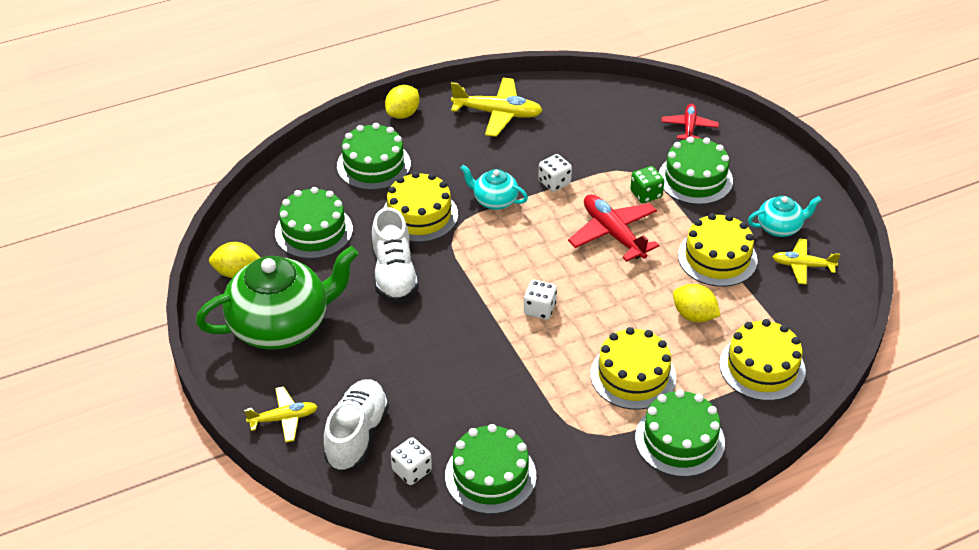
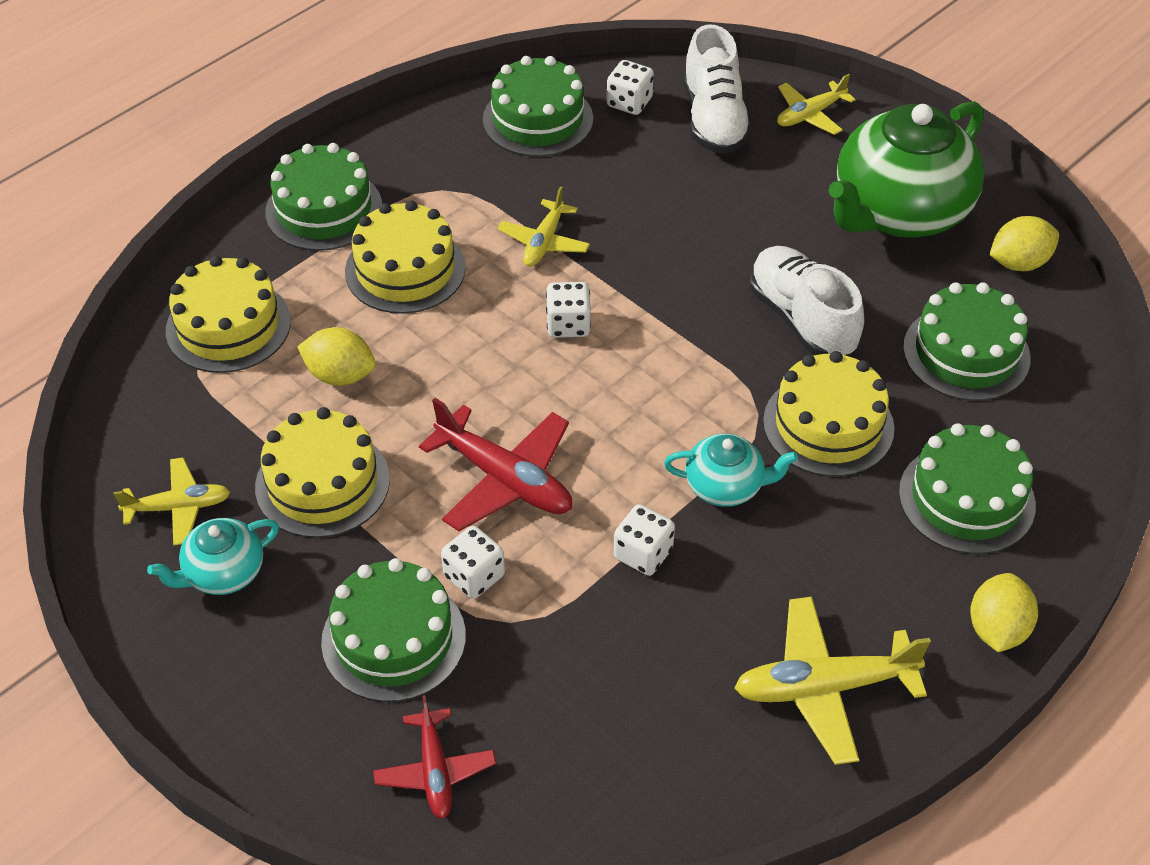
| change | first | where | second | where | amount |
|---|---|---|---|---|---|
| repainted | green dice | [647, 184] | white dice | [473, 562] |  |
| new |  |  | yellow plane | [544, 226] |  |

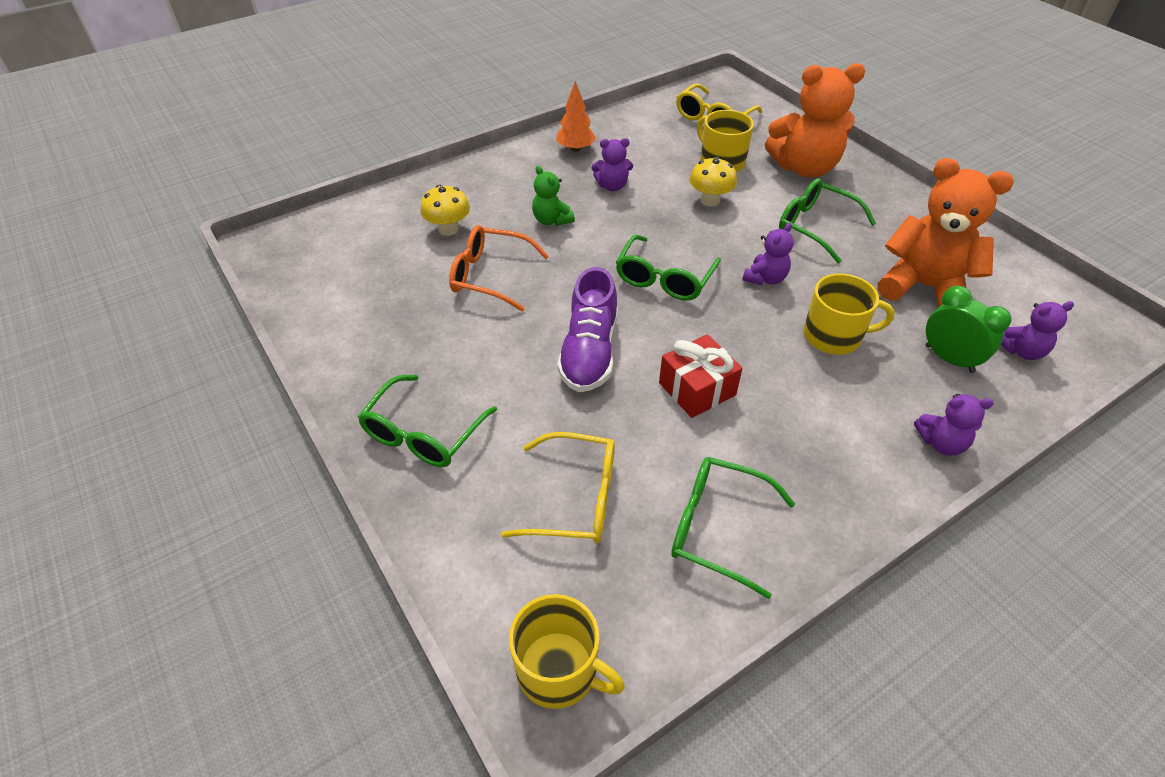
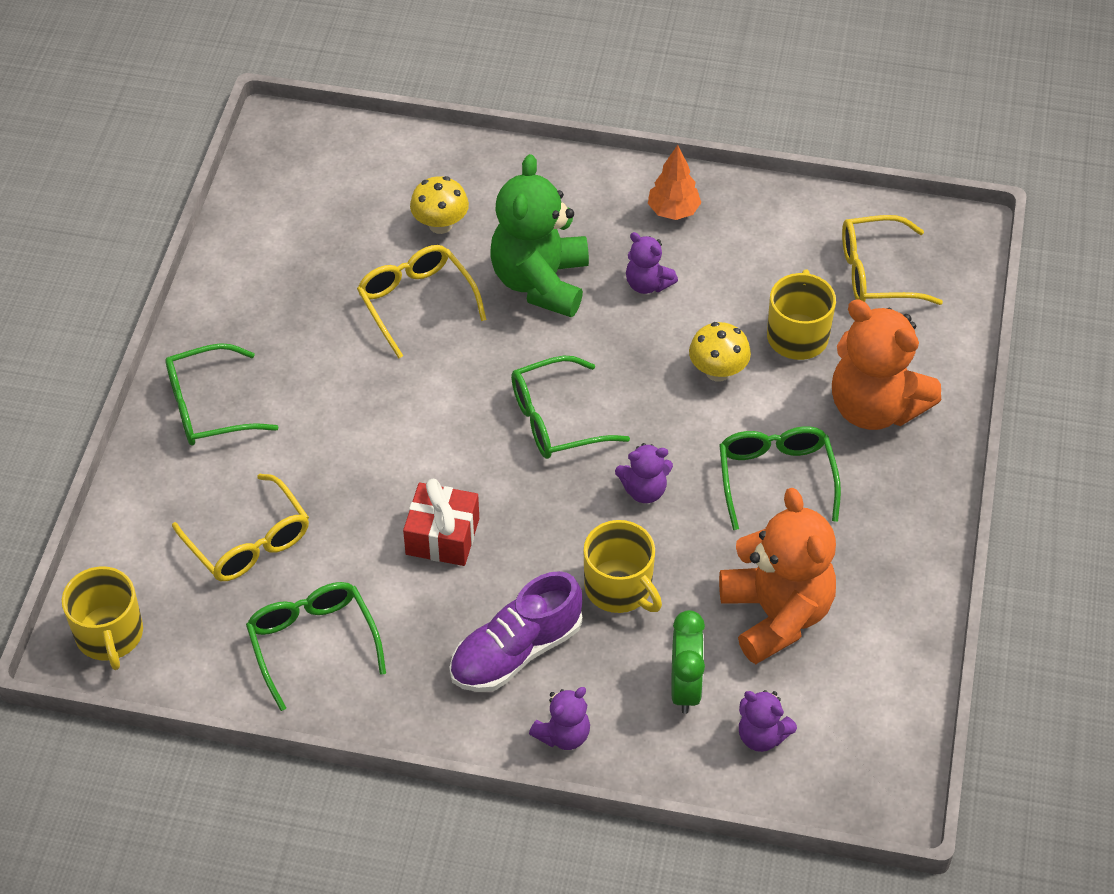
| change | first | where | second | where | amount |
|---|---|---|---|---|---|
| repainted | orange glasses | [499, 268] | yellow glasses | [422, 301] |  |
| scaled | green teddy bear | [553, 196] |  | [539, 235] | x2.05 |
| shifted | purple shoe | [587, 329] |  | [516, 631] |  |
| rotated | purple teddy bear | [954, 425] |  | [559, 718] | 90 degrees counterclockwise |

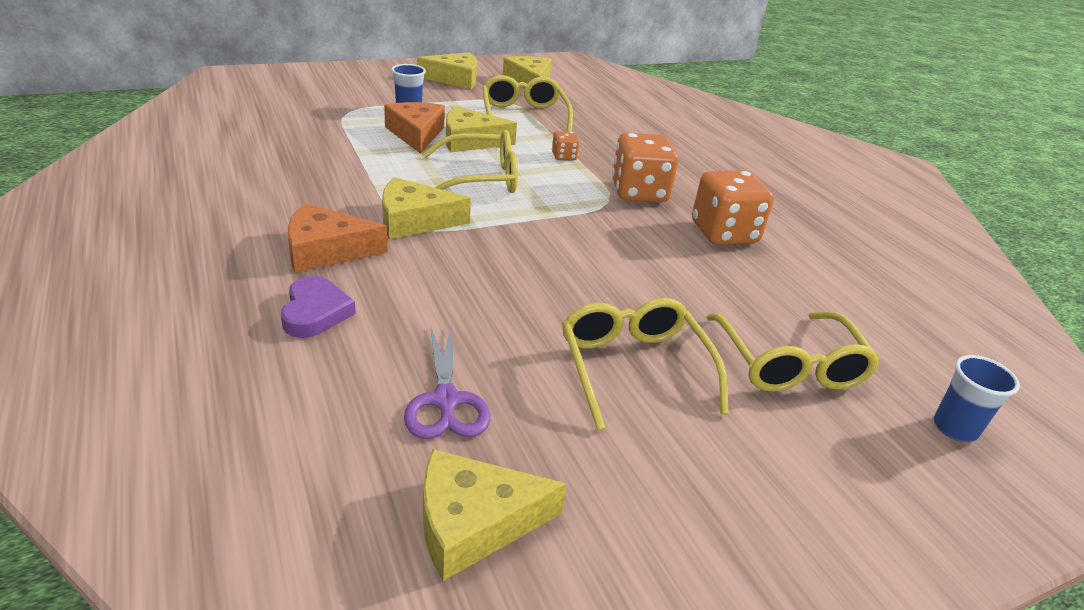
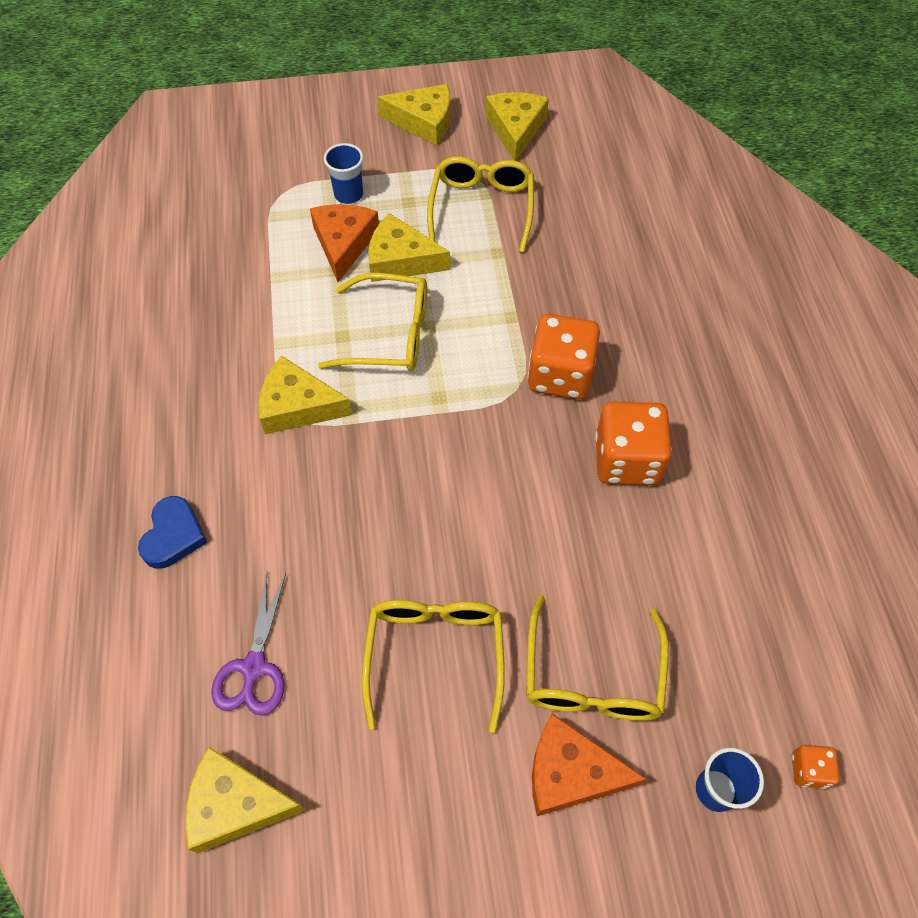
| change | first | where | second | where | amount |
|---|---|---|---|---|---|
| repainted | purple heart | [318, 307] | blue heart | [172, 532] |  |
| shifted | orange cheese | [338, 238] |  | [589, 764] |  |
| shifted | orange dice | [566, 145] |  | [816, 767] |  |

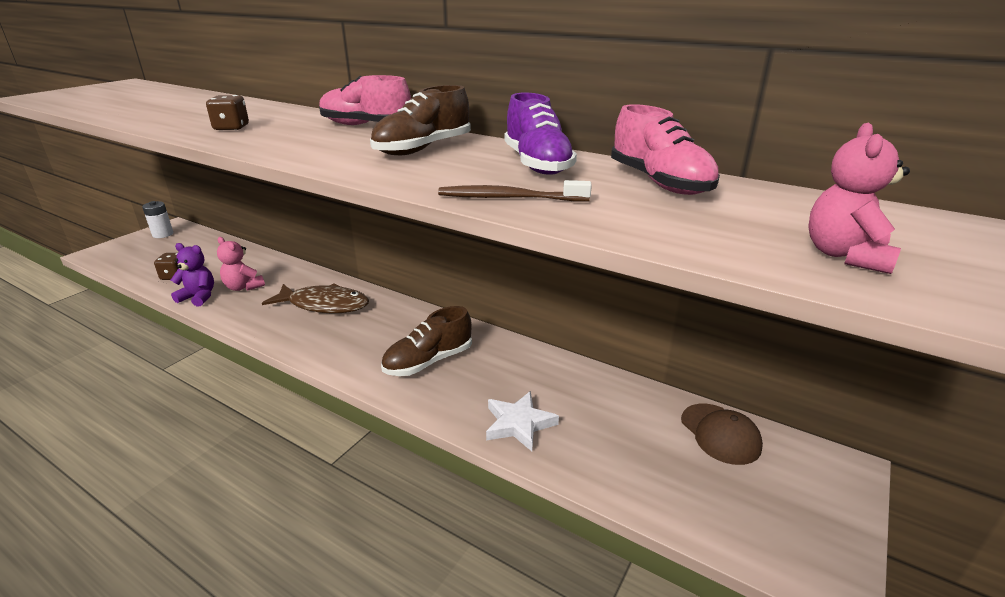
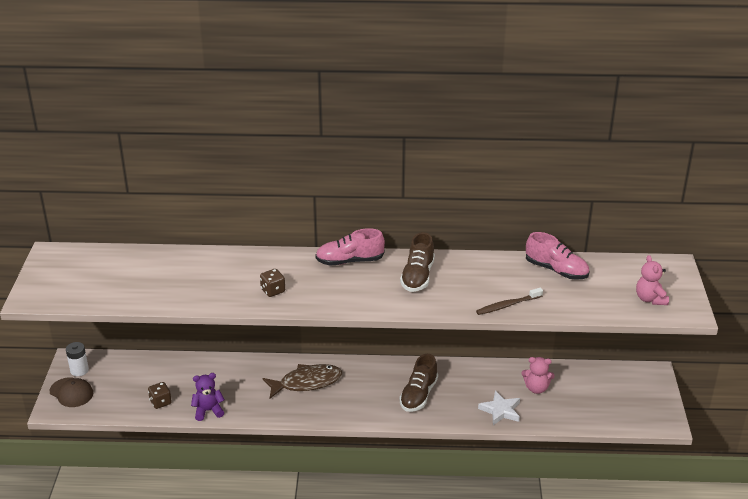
| change | first | where | second | where | amount |
|---|---|---|---|---|---|
| shifted | pink teddy bear | [241, 264] |  | [538, 375] |  |
| gone | purple shoe | [541, 134] |  |  |  |
| shifted | brown cap | [722, 434] |  | [71, 392] |  |

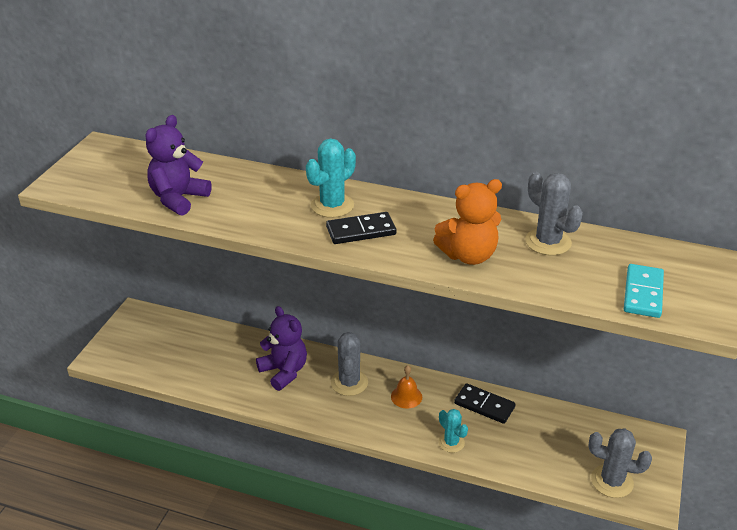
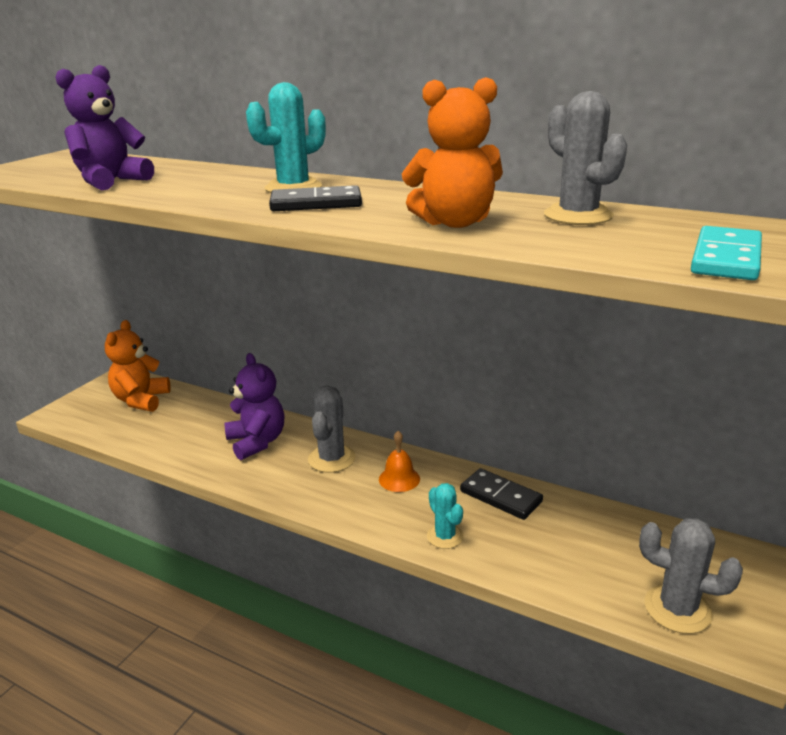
| change | first | where | second | where | amount |
|---|---|---|---|---|---|
| new |  |  | orange teddy bear | [138, 366] |  |

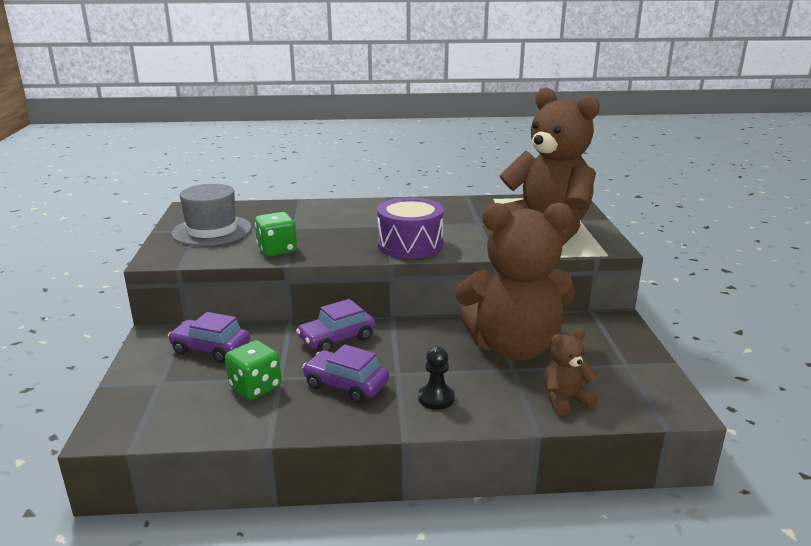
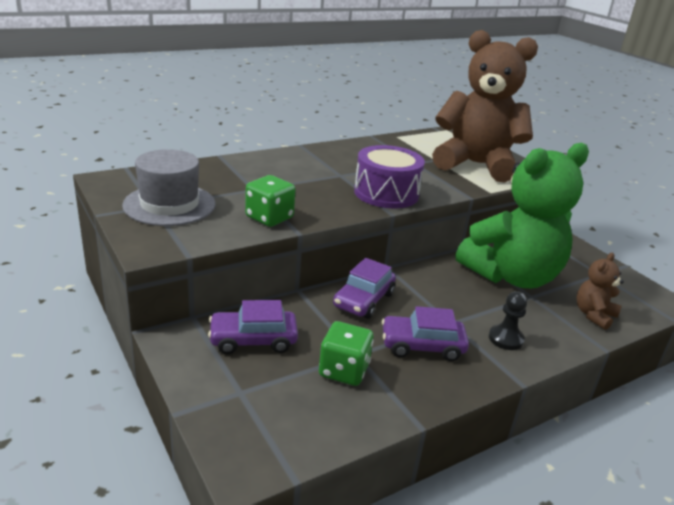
| change | first | where | second | where | amount |
|---|---|---|---|---|---|
| repainted | brown teddy bear | [515, 281] | green teddy bear | [522, 215] |  |

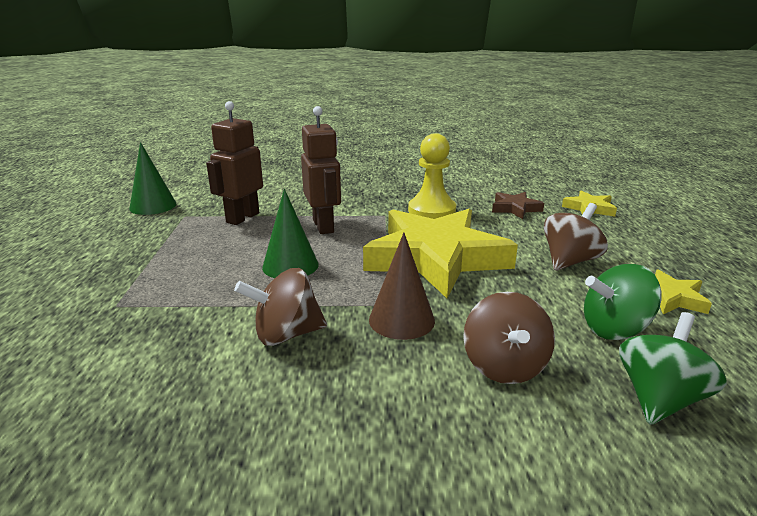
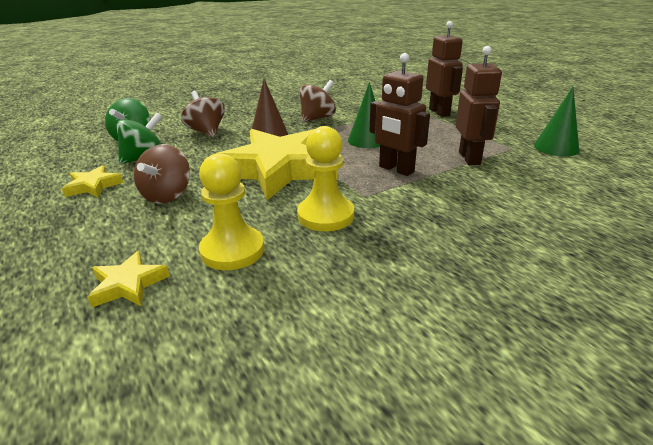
| change | first | where | second | where | amount |
|---|---|---|---|---|---|
| swapped | brown star | [518, 205] | yellow pawn | [232, 211] |  |
| new |  |  | brown robot | [444, 69] |  |

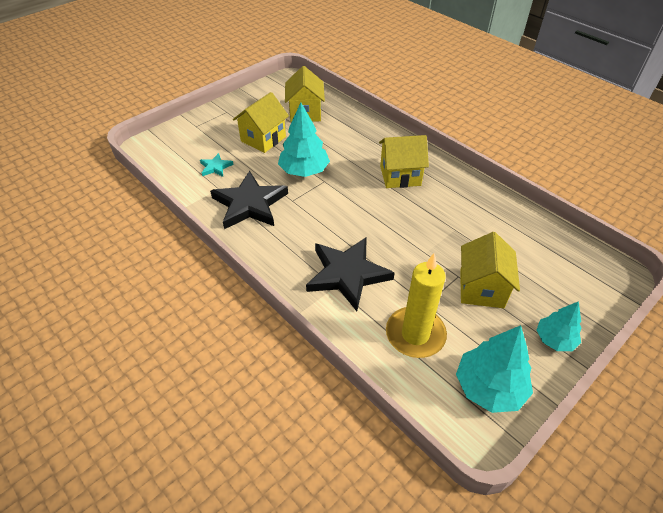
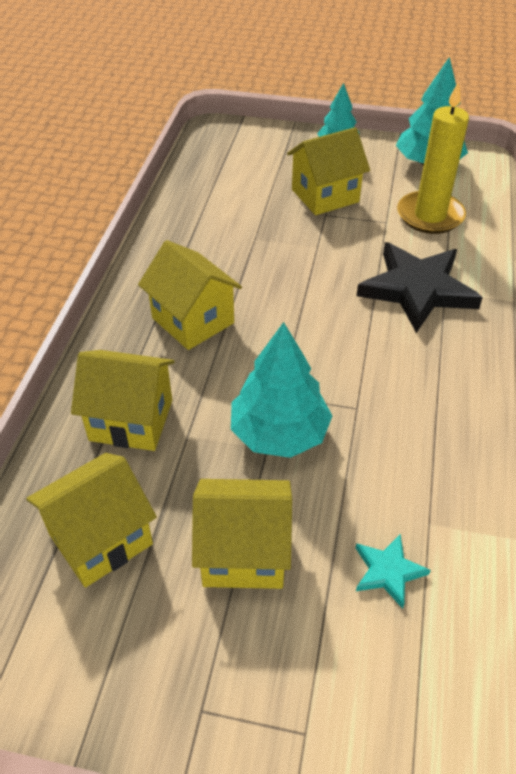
| change | first | where | second | where | amount |
|---|---|---|---|---|---|
| gone | black star | [249, 200] |  |  |  |
| new |  |  | yellow house | [123, 400] |  |

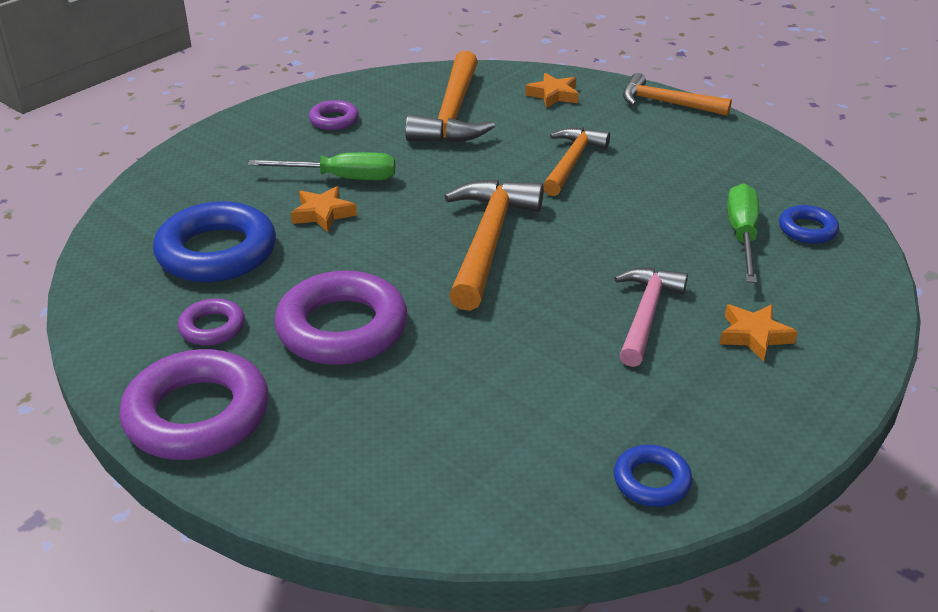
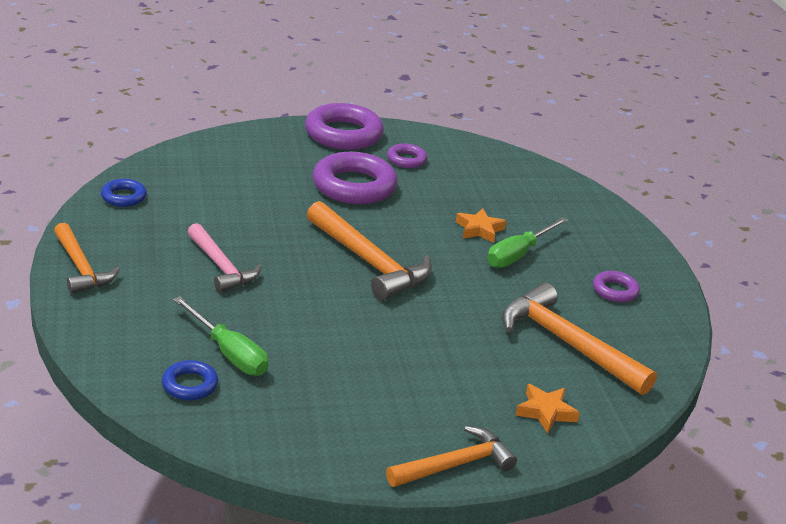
| change | first | where | second | where | amount |
|---|---|---|---|---|---|
| gone | blue ring | [214, 241] |  |  |  |
| shifted | orange hammer | [576, 162] |  | [87, 258] |  |
| gone | orange star | [758, 333] |  |  |  |

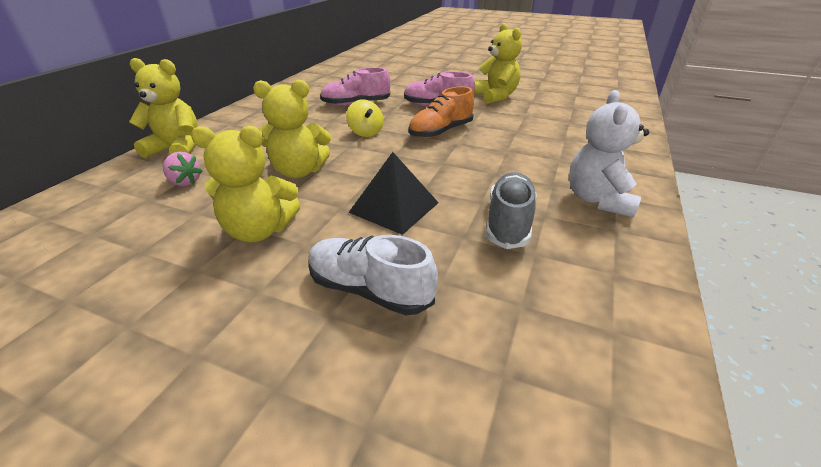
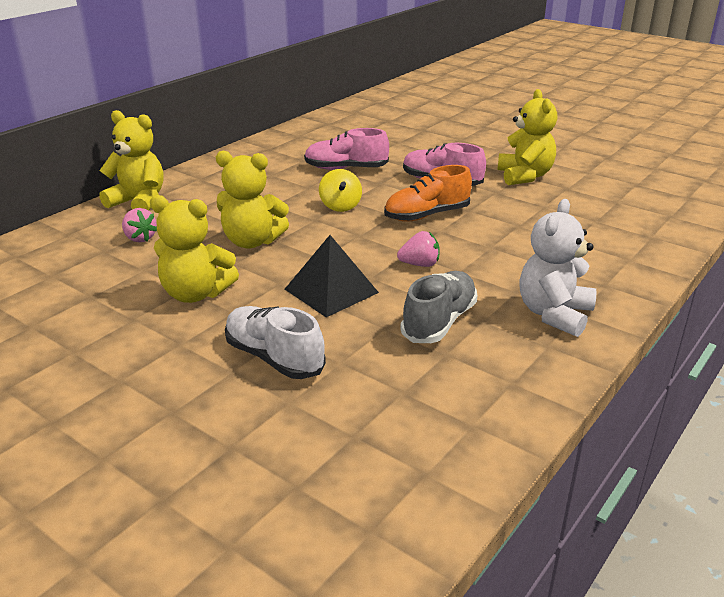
| change | first | where | second | where | amount |
|---|---|---|---|---|---|
| new |  |  | pink strawberry | [418, 249] |  |

